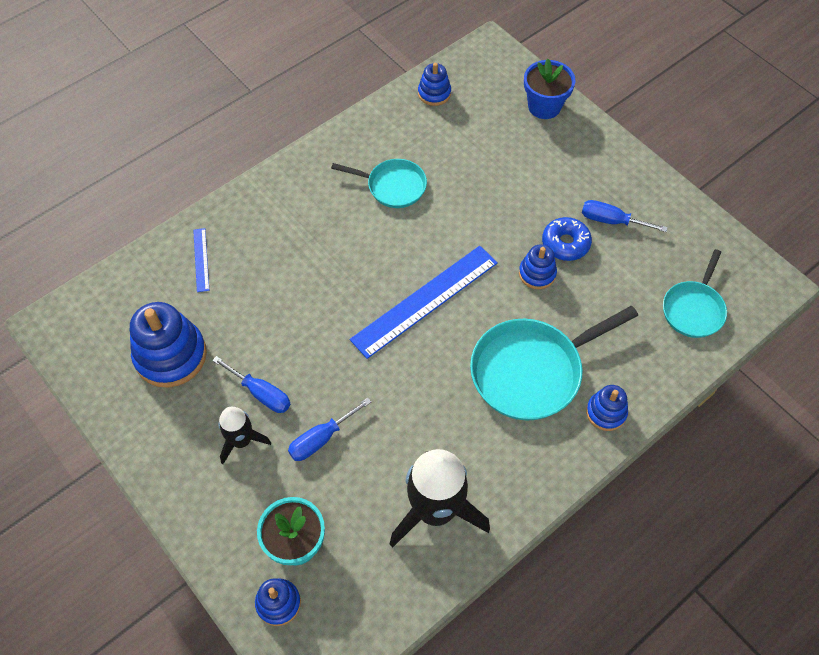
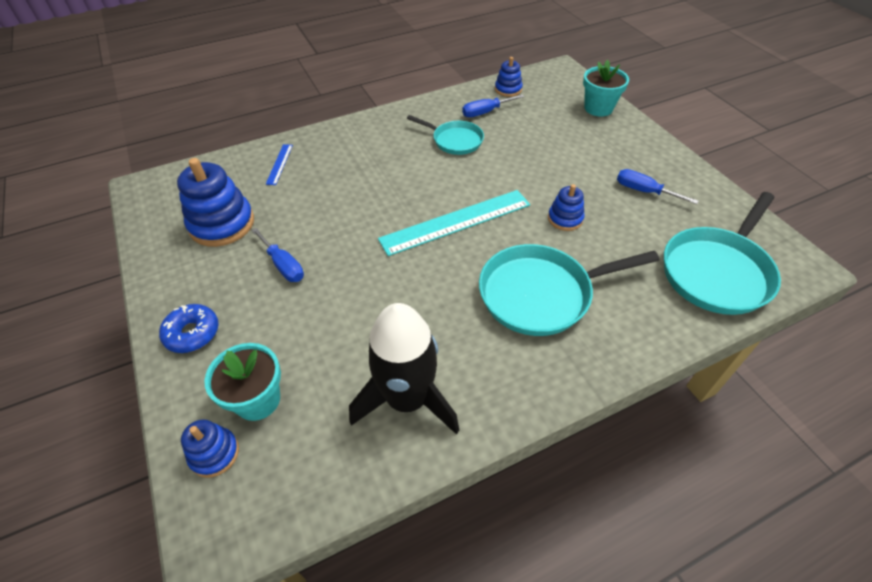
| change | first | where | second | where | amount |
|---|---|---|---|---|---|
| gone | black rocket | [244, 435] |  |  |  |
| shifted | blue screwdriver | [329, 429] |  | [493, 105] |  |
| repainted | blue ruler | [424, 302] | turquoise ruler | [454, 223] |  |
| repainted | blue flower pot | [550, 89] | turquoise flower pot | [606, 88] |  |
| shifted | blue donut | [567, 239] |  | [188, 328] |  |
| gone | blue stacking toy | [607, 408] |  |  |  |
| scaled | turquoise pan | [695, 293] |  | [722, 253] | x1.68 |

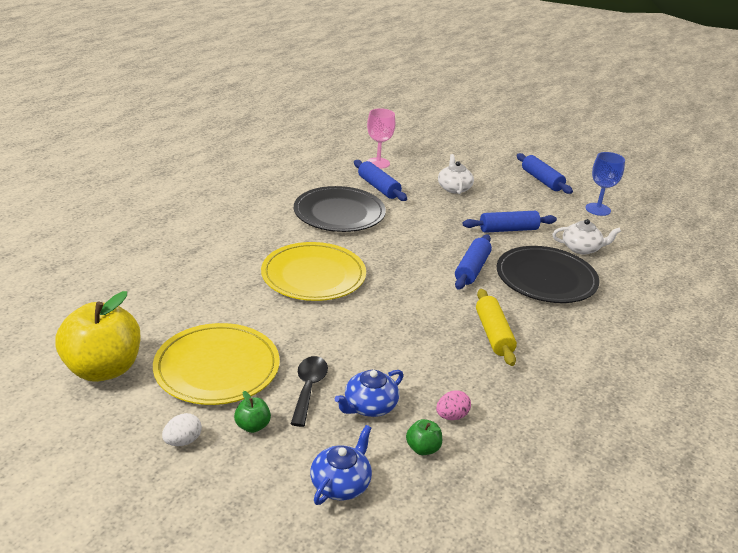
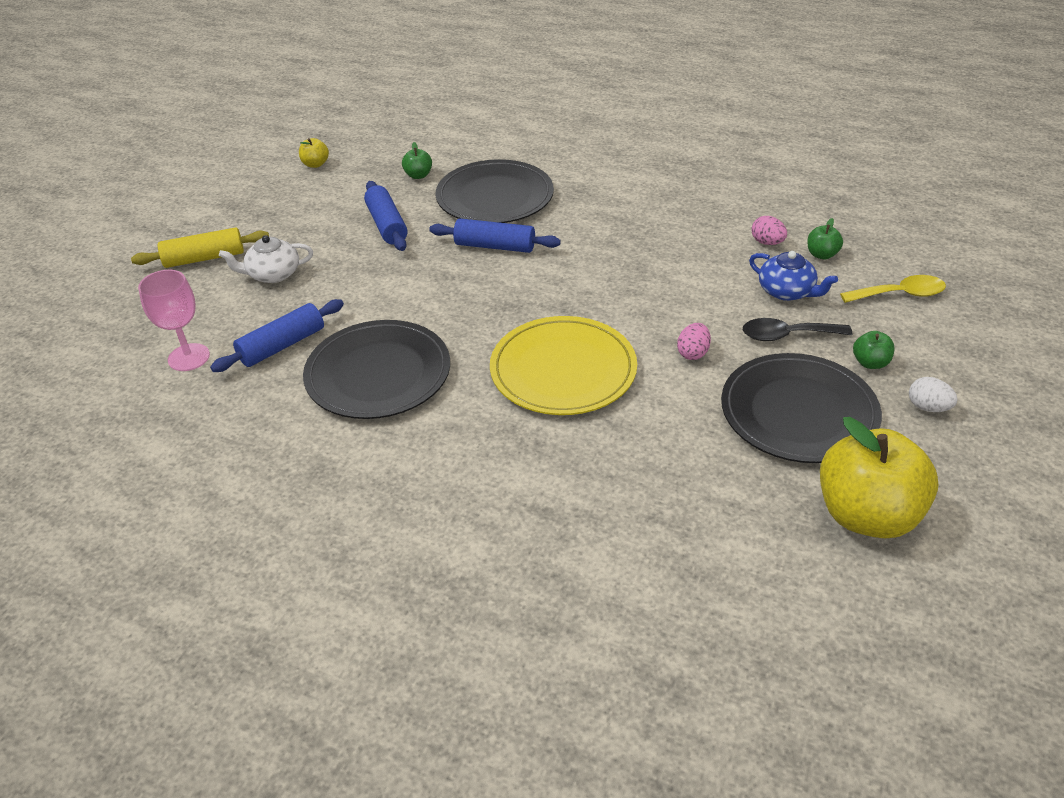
| change | first | where | second | where | amount |
|---|---|---|---|---|---|
| repainted | yellow plate | [216, 364] | black plate | [801, 408] |  |
| swapped | blue teapot | [341, 465] | yellow spoon | [893, 289] |  |
| shifted | yellow rolling pin | [496, 327] |  | [200, 247] |  |
| gone | blue rolling pin | [545, 173] |  |  |  |
| swapped | white teapot | [587, 237] | green apple | [417, 160] |  |
| swapped | blue goblet | [605, 184] | yellow apple | [314, 153] |  |
| new |  |  | pink egg | [694, 341] |  |

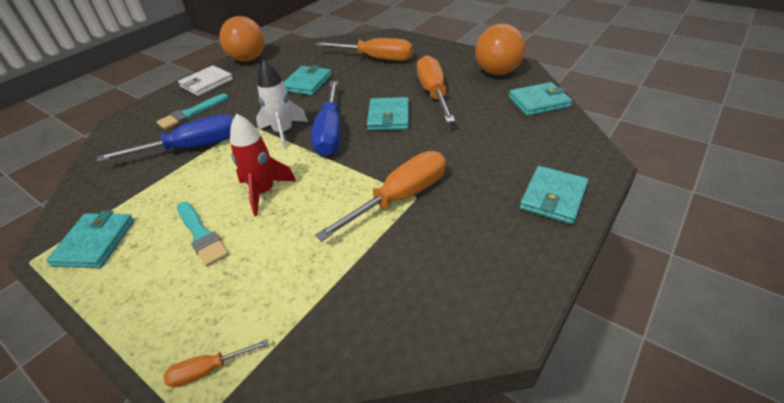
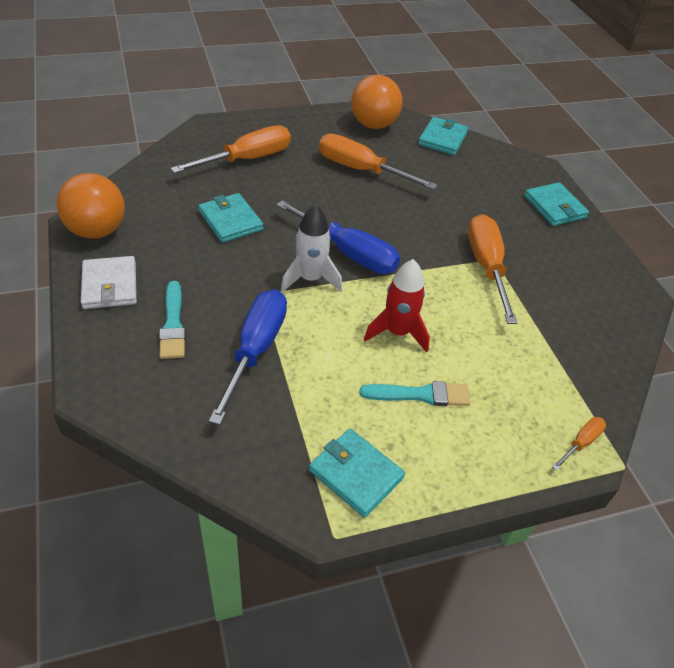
| change | first | where | second | where | amount |
|---|---|---|---|---|---|
| rotated | orange screwdriver | [216, 363] |  | [579, 444] | 150 degrees counterclockwise |
| gone | turquoise wallet | [388, 114] |  |  |  |

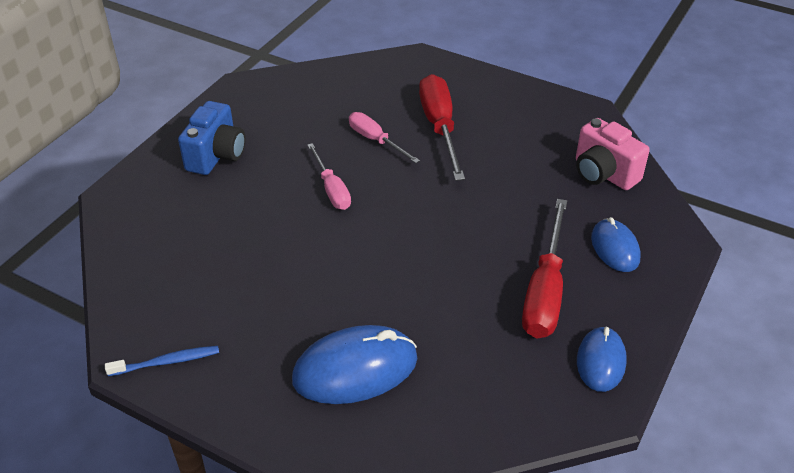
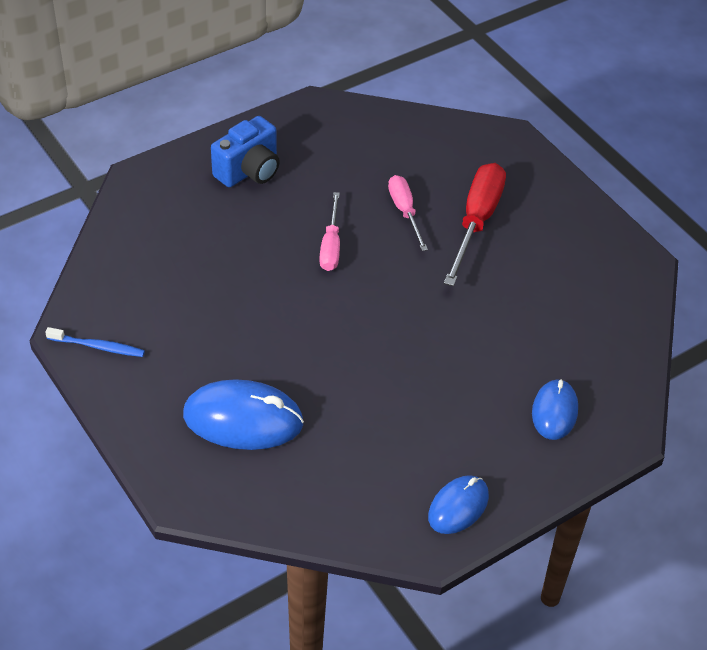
| change | first | where | second | where | amount |
|---|---|---|---|---|---|
| gone | red screwdriver | [544, 268] |  |  |  |
| gone | pink camera | [613, 154] |  |  |  |

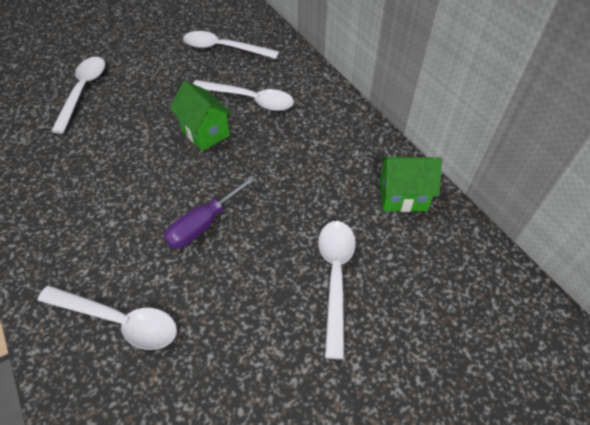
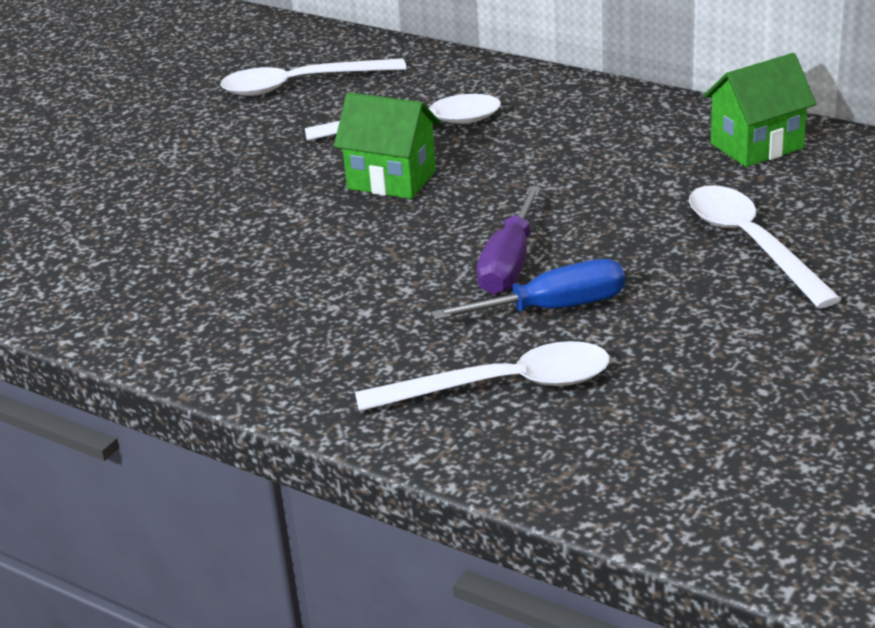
| change | first | where | second | where | amount |
|---|---|---|---|---|---|
| gone | white spoon | [78, 95] |  |  |  |
| new |  |  | blue screwdriver | [528, 289] |  |

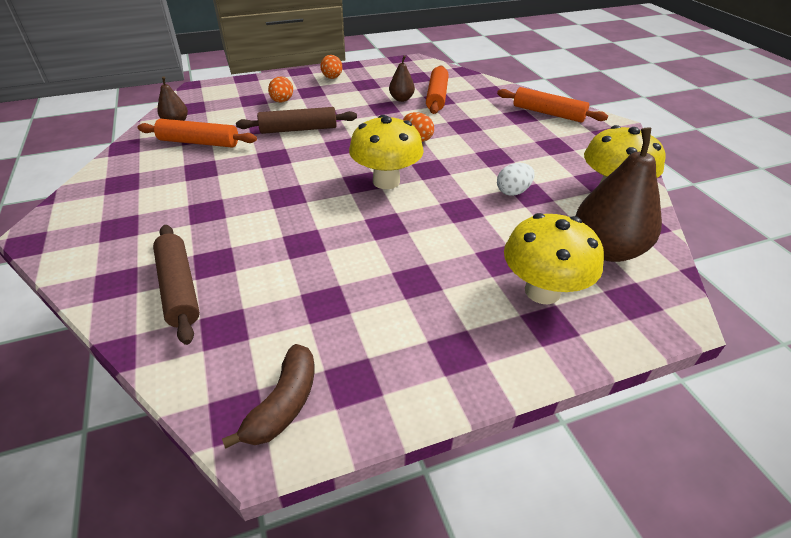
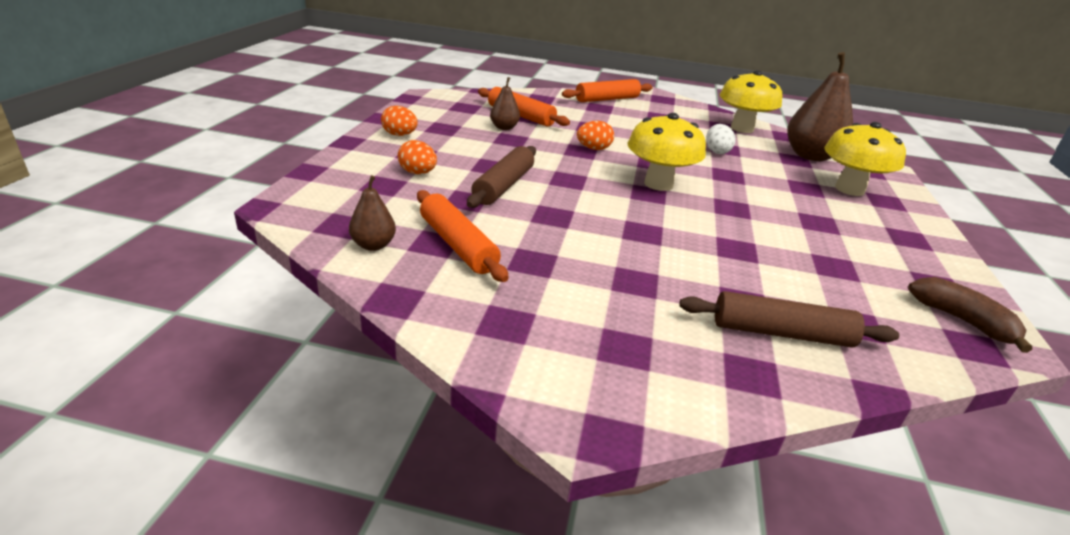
| change | first | where | second | where | amount |
|---|---|---|---|---|---|
| rotated | orange rolling pin | [197, 133] |  | [463, 236] | 75 degrees counterclockwise |

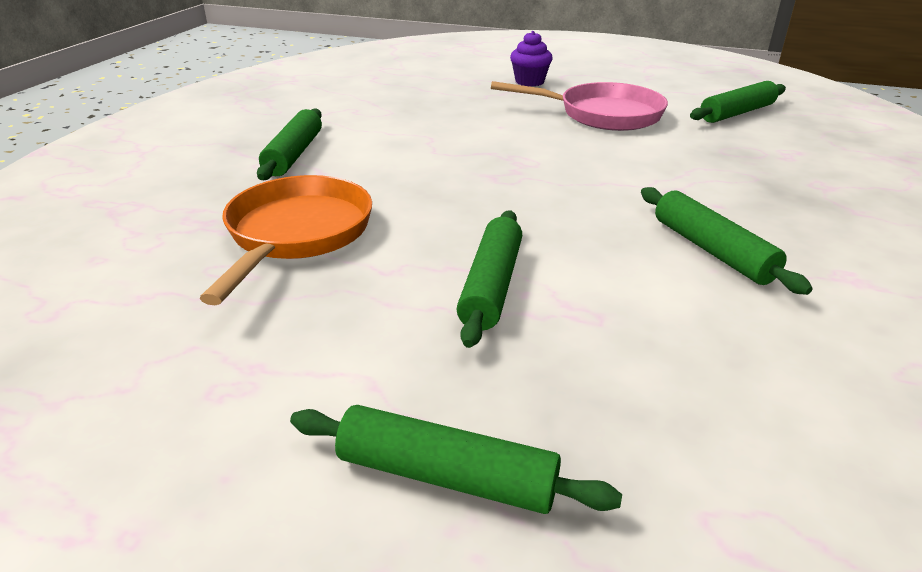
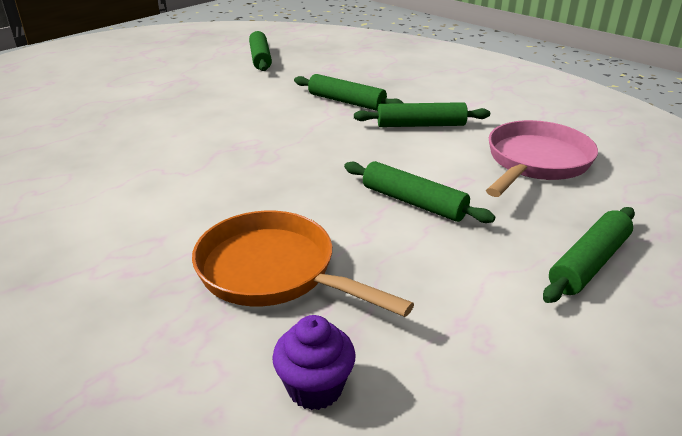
| change | first | where | second | where | amount |
|---|---|---|---|---|---|
| shifted | green rolling pin | [289, 144] |  | [348, 92] |  |
| shifted | pink pan | [579, 106] |  | [542, 158] |  |
| shifted | purple cupcake | [531, 59] |  | [314, 362] |  |

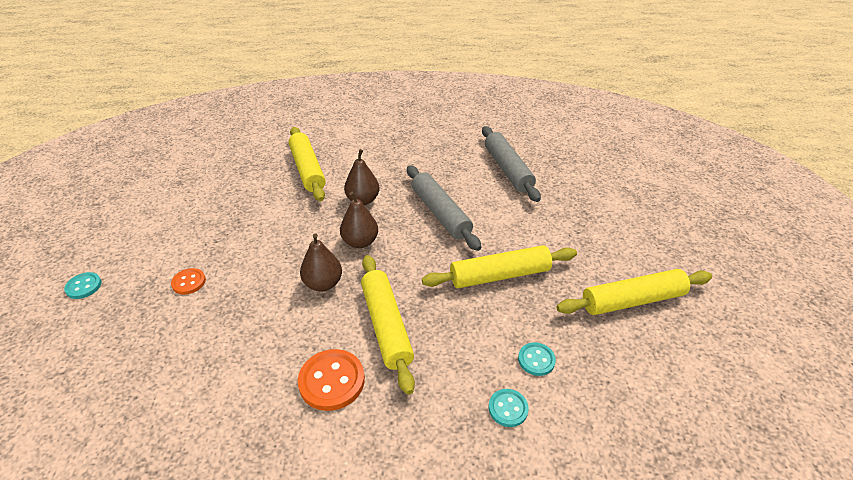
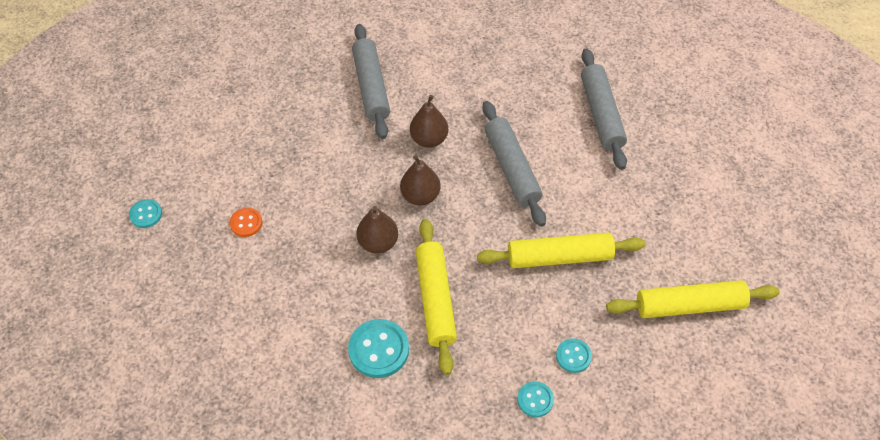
| change | first | where | second | where | amount |
|---|---|---|---|---|---|
| repainted | yellow rolling pin | [307, 164] | grey rolling pin | [371, 81] |  |
| repainted | orange button | [331, 380] | turquoise button | [378, 348] |  |

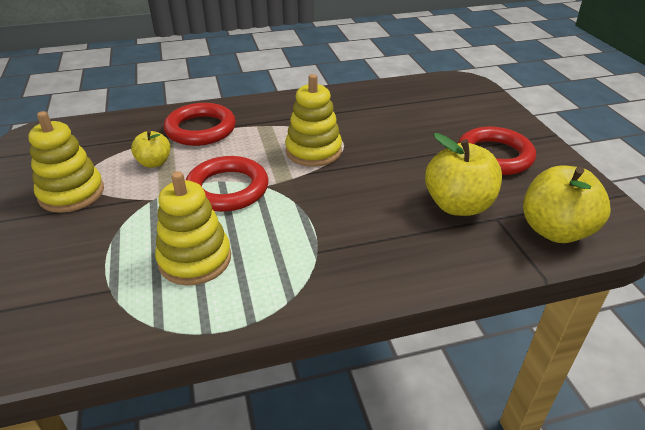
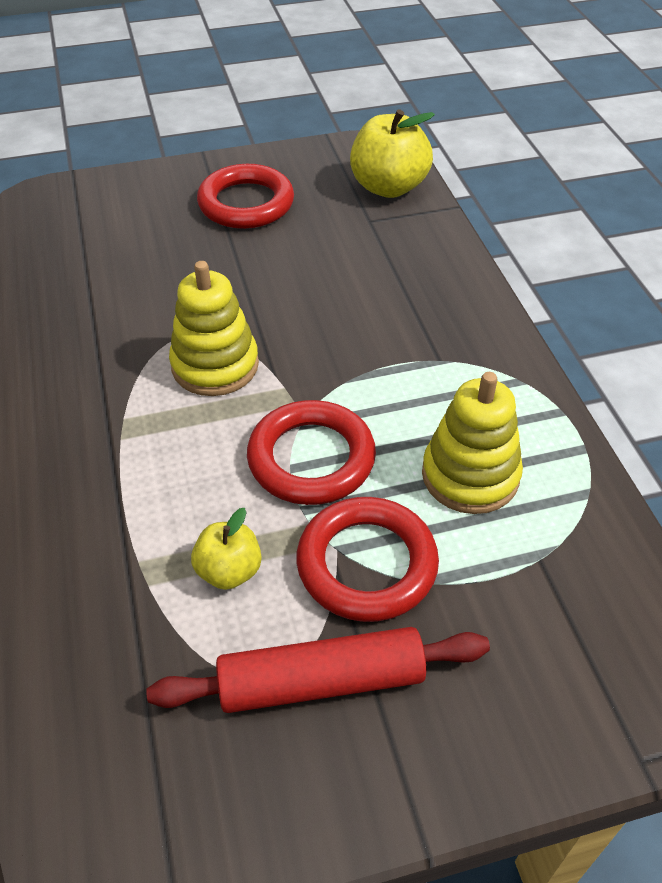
| change | first | where | second | where | amount |
|---|---|---|---|---|---|
| swapped | yellow stacking toy | [66, 162] | red rolling pin | [318, 670] |  |
| shifted | red ring | [200, 124] |  | [368, 559] |  |
| gone | yellow apple | [463, 174] |  |  |  |

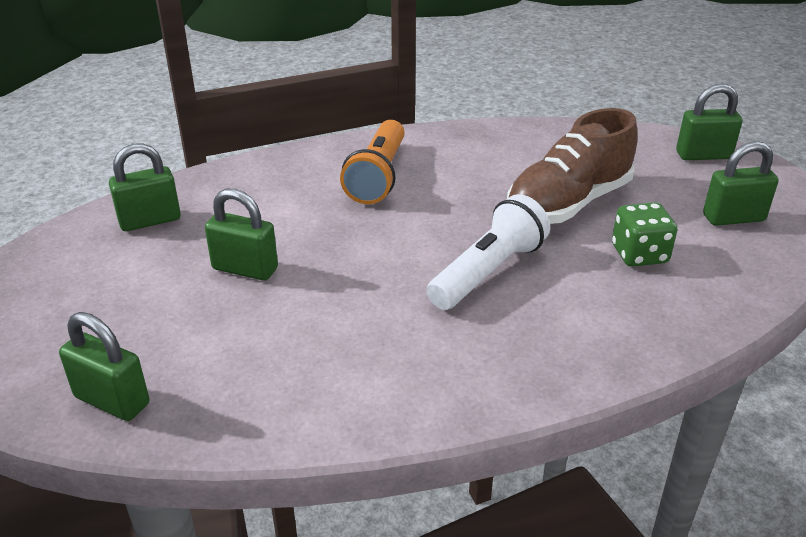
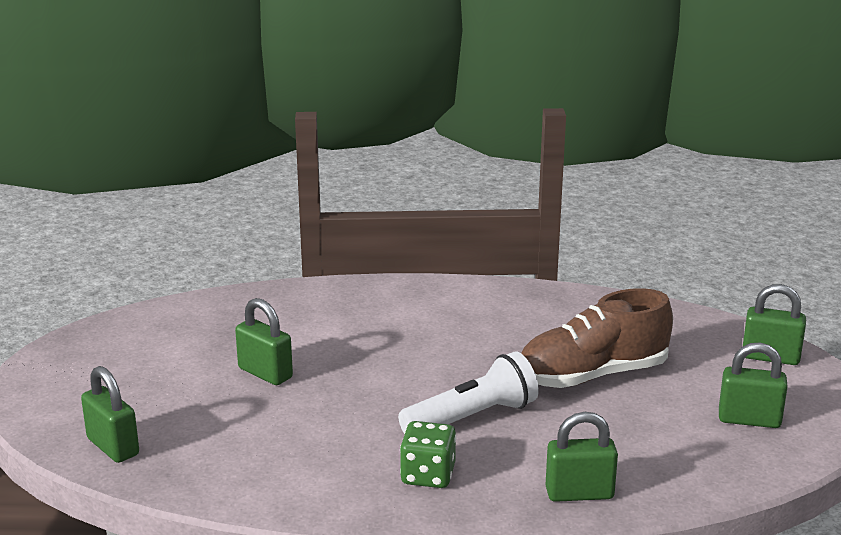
| change | first | where | second | where | amount |
|---|---|---|---|---|---|
| shifted | green padlock | [145, 187] |  | [581, 457] |  |
| gone | orange flashlight | [372, 162] |  |  |  |
| shifted | green dice | [644, 234] |  | [428, 454] |  |

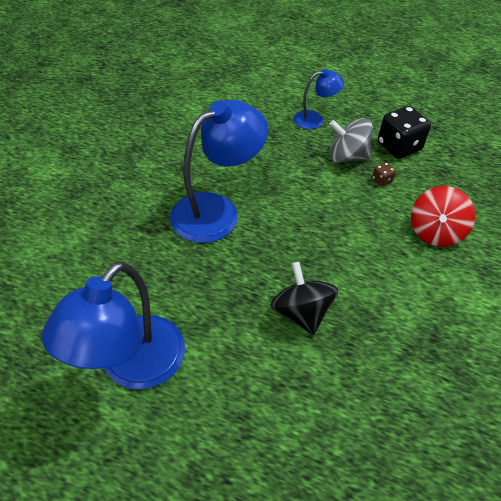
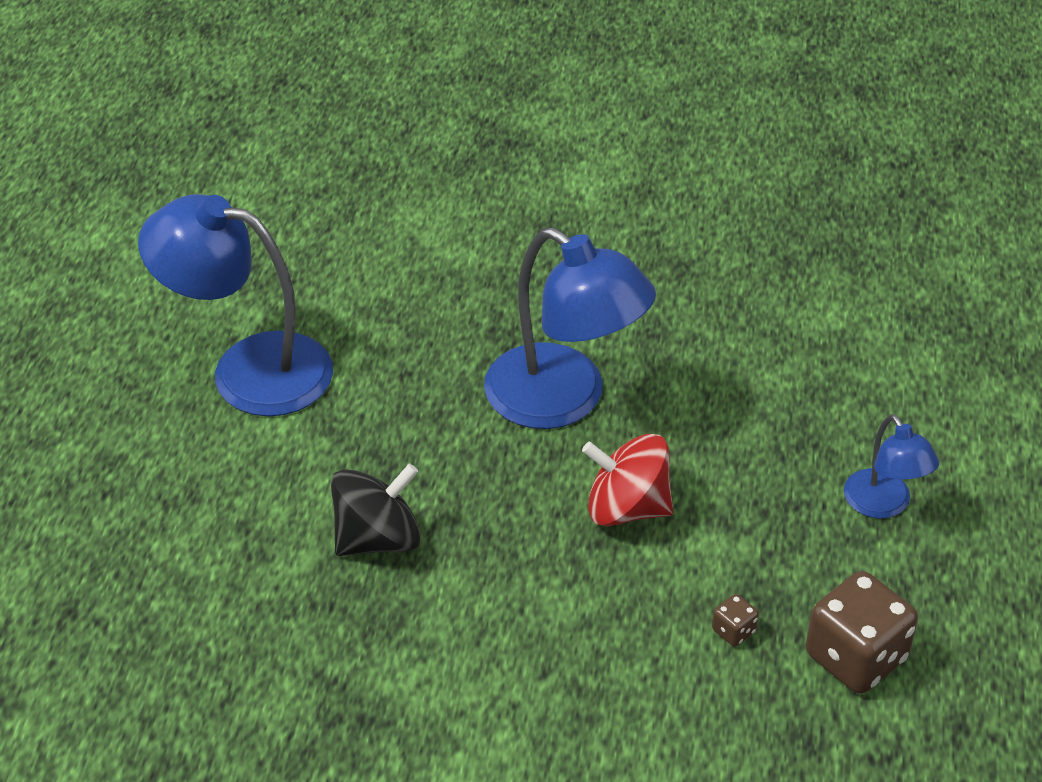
| change | first | where | second | where | amount |
|---|---|---|---|---|---|
| gone | grey spinning top | [351, 140] |  |  |  |
| repainted | black dice | [404, 132] | brown dice | [862, 632] |  |
| shifted | red spinning top | [443, 216] |  | [627, 480] |  |

